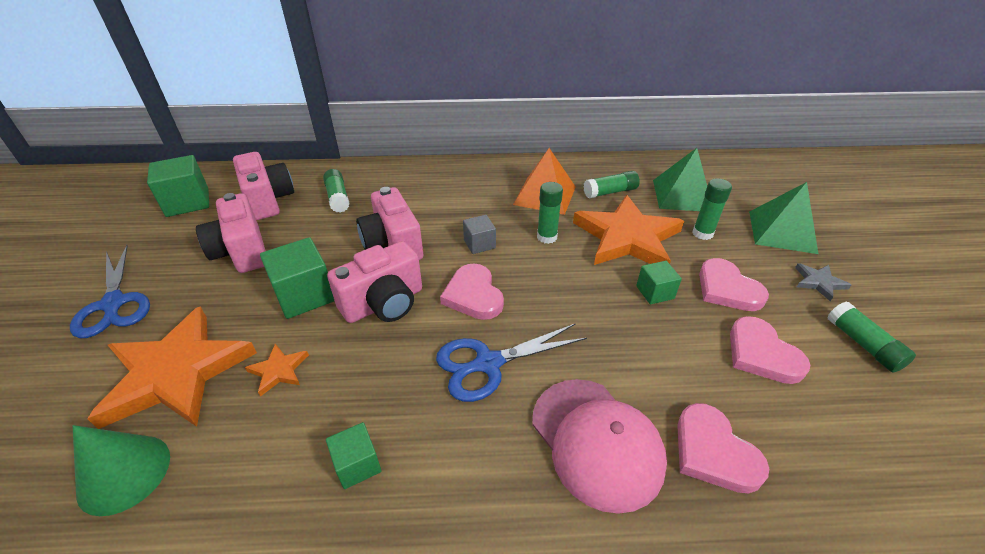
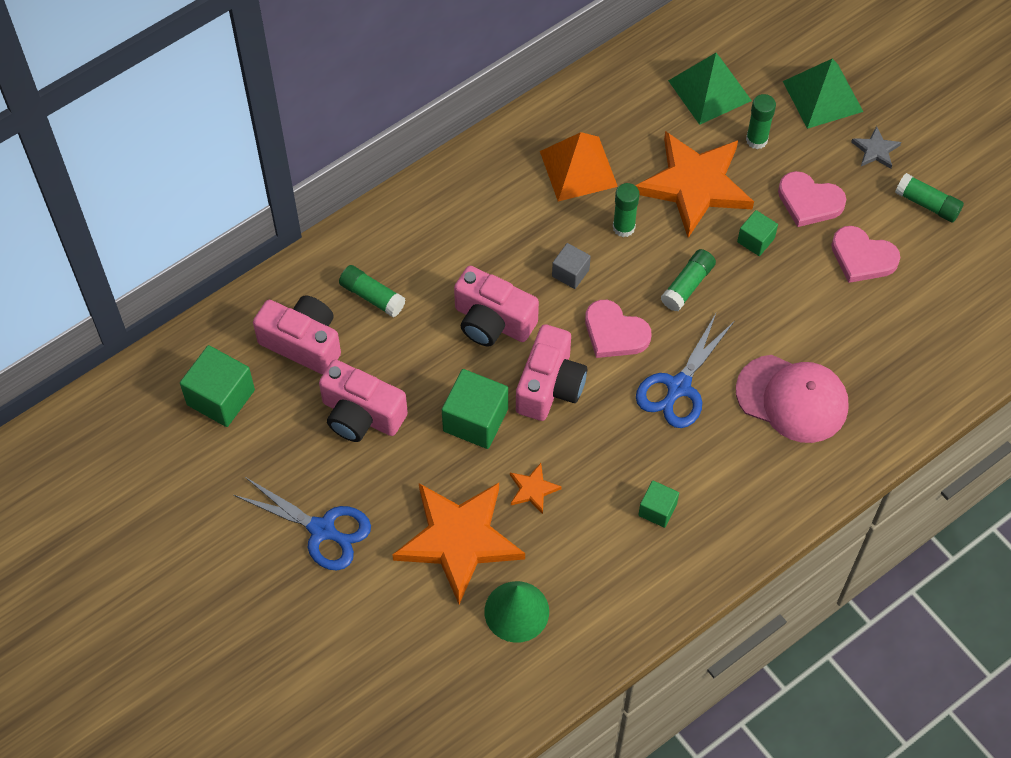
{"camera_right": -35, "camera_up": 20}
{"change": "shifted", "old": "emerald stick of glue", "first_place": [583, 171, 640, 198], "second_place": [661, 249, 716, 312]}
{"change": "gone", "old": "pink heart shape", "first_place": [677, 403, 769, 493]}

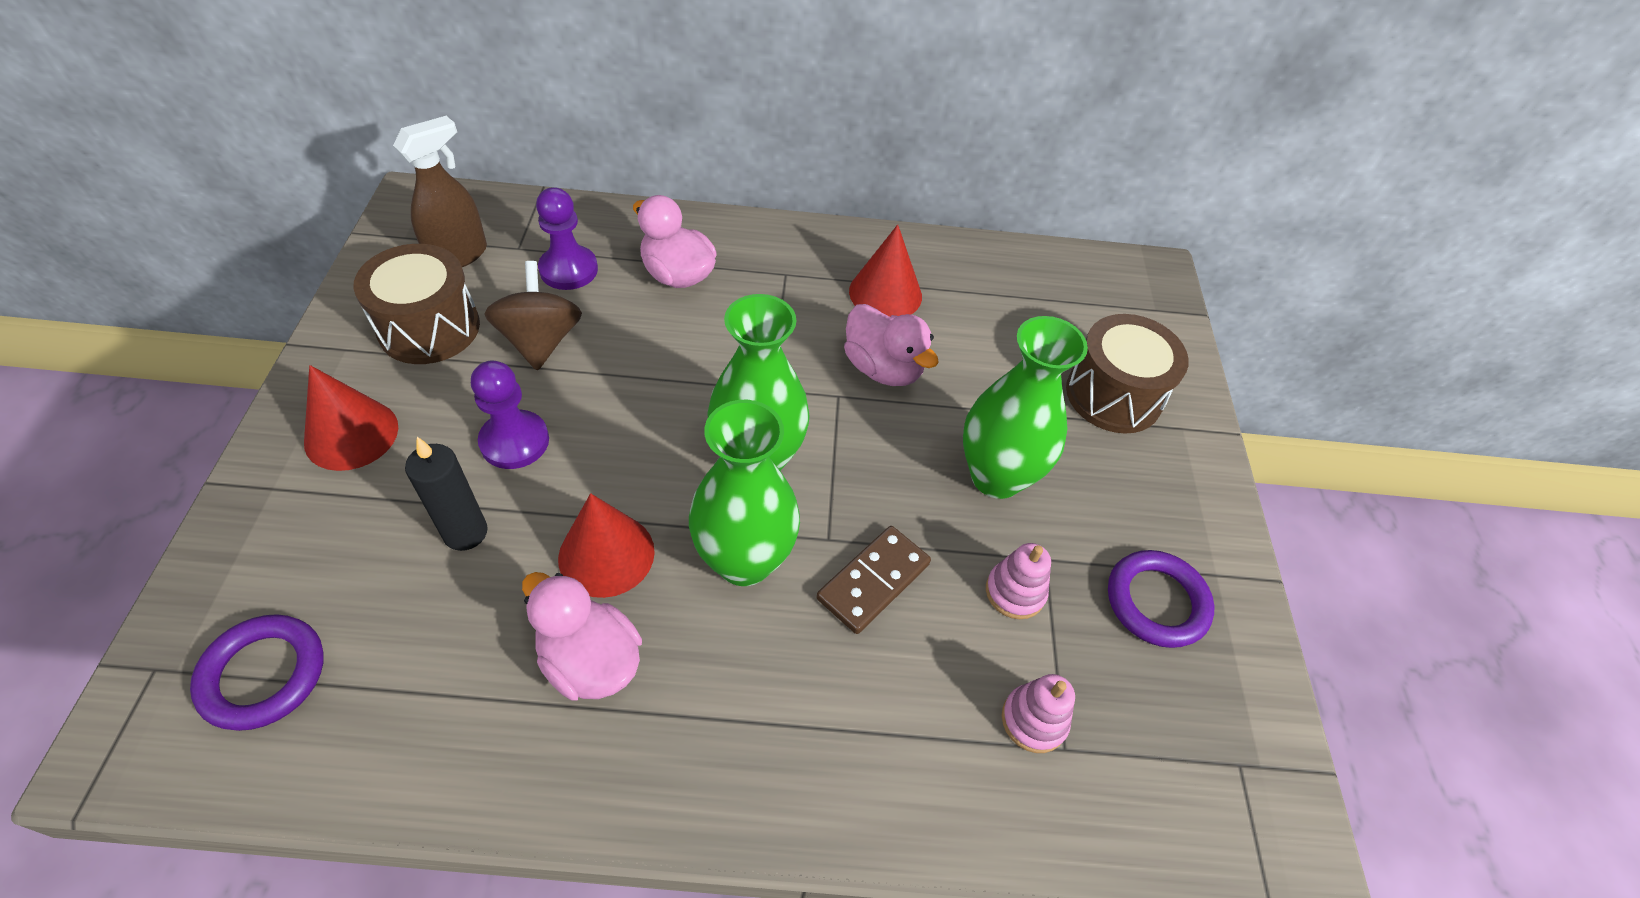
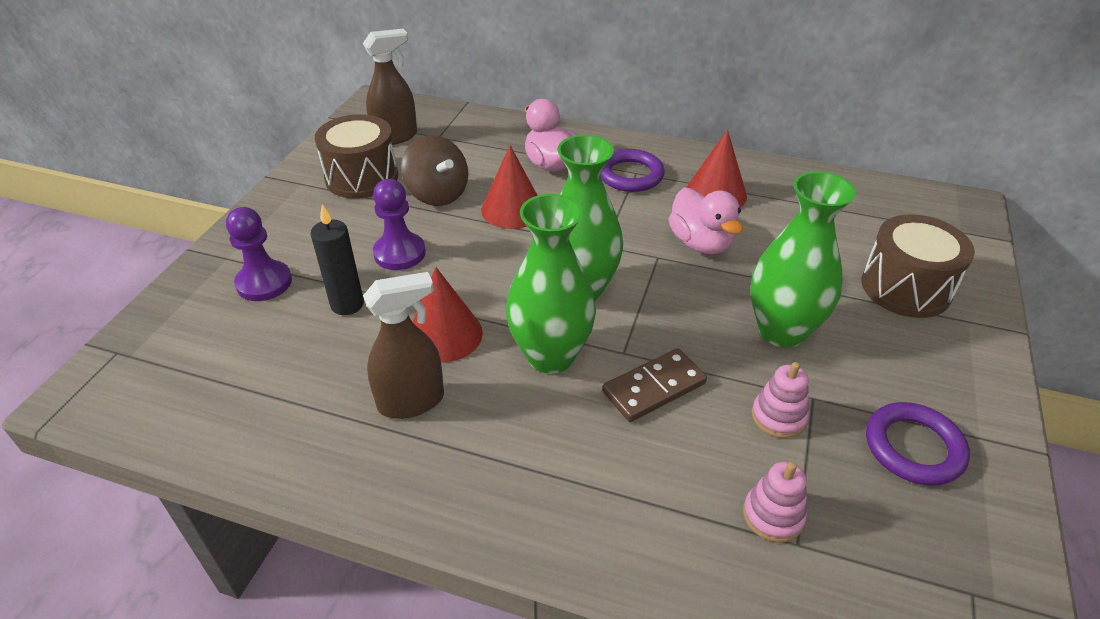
{"camera_right": 20, "camera_up": -10}
{"change": "shifted", "old": "violet game pawn", "first_place": [536, 187, 598, 290], "second_place": [226, 207, 292, 301]}
{"change": "swapped", "old": "pink duck", "new": "dark brown sprayer", "first_place": [522, 572, 642, 701], "second_place": [363, 272, 444, 419]}
{"change": "rotated", "old": "dark brown toy top", "first_place": [484, 261, 582, 370], "second_place": [401, 135, 468, 206], "degrees": 135}
{"change": "shifted", "old": "scarlet solid cone", "first_place": [304, 365, 398, 471], "second_place": [481, 145, 538, 229]}
{"change": "shifted", "old": "violet hoop", "first_place": [190, 614, 324, 731], "second_place": [601, 149, 665, 192]}

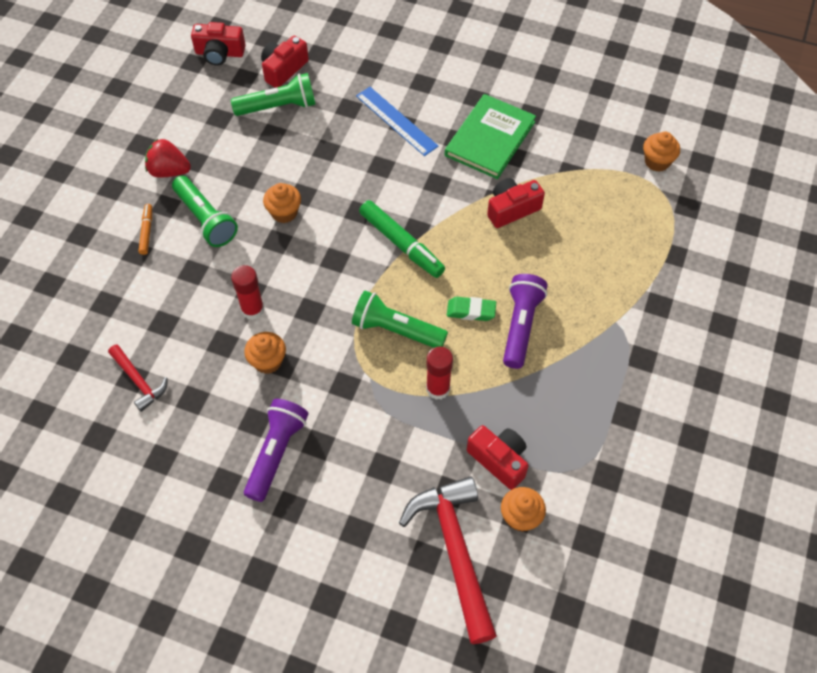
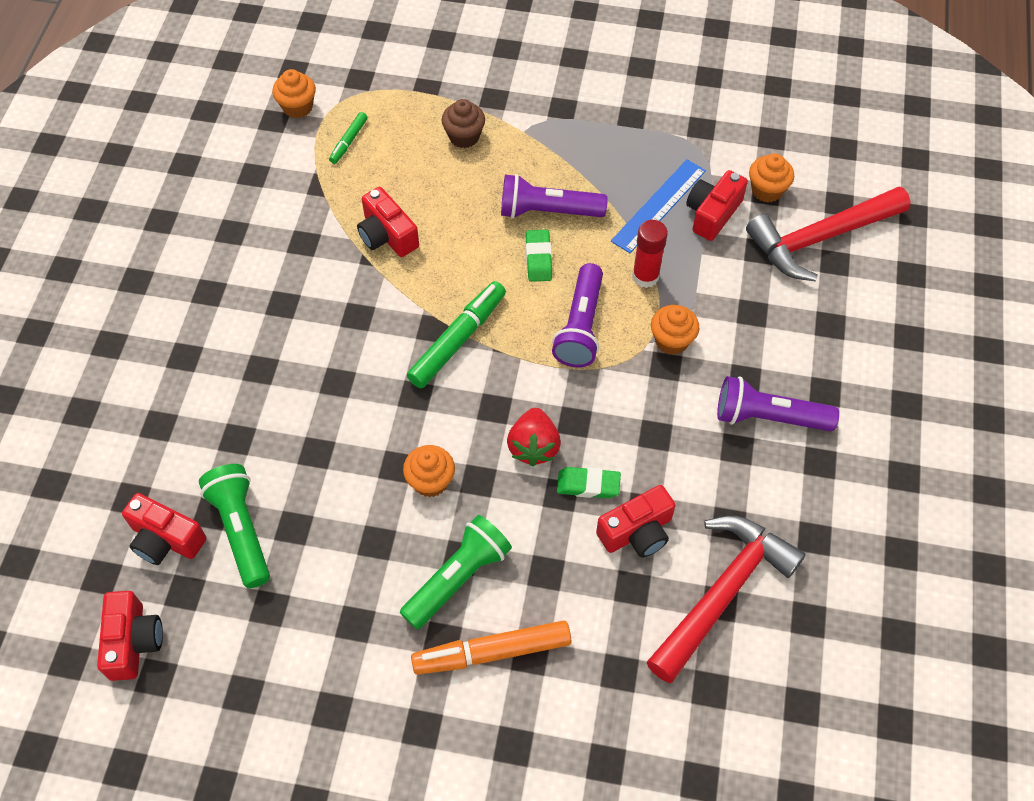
{"camera_right": -100, "camera_up": 0}
{"change": "new", "new": "emerald marker", "second_place": [329, 112, 368, 164]}
{"change": "scaled", "old": "bright orange marker", "first_place": [139, 204, 152, 255], "second_place": [411, 620, 571, 675], "factor": 1.91}
{"change": "new", "new": "dark brown cupcake", "second_place": [441, 99, 485, 148]}
{"change": "shifted", "old": "scarlet toy strawberry", "first_place": [145, 139, 191, 178], "second_place": [507, 408, 561, 466]}
{"change": "repainted", "old": "emerald flashlight", "new": "violet flashlight", "first_place": [352, 291, 448, 348], "second_place": [552, 263, 603, 368]}
{"change": "swapped", "old": "scarlet stick of glue", "new": "emerald gum eraser", "first_place": [231, 265, 264, 320], "second_place": [557, 467, 621, 498]}
{"change": "new", "new": "scarlet compact camera", "second_place": [596, 485, 676, 558]}
{"change": "shifted", "old": "cobalt measuring stick", "first_place": [356, 87, 438, 156], "second_place": [611, 159, 706, 253]}
{"change": "scaled", "old": "scarlet claw hammer", "first_place": [108, 344, 168, 412], "second_place": [647, 515, 806, 683], "factor": 1.91}
{"change": "shifted", "old": "bright orange cupcake", "first_place": [244, 332, 286, 374], "second_place": [651, 305, 699, 355]}
{"change": "gone", "old": "emerald book", "first_place": [445, 94, 536, 179]}

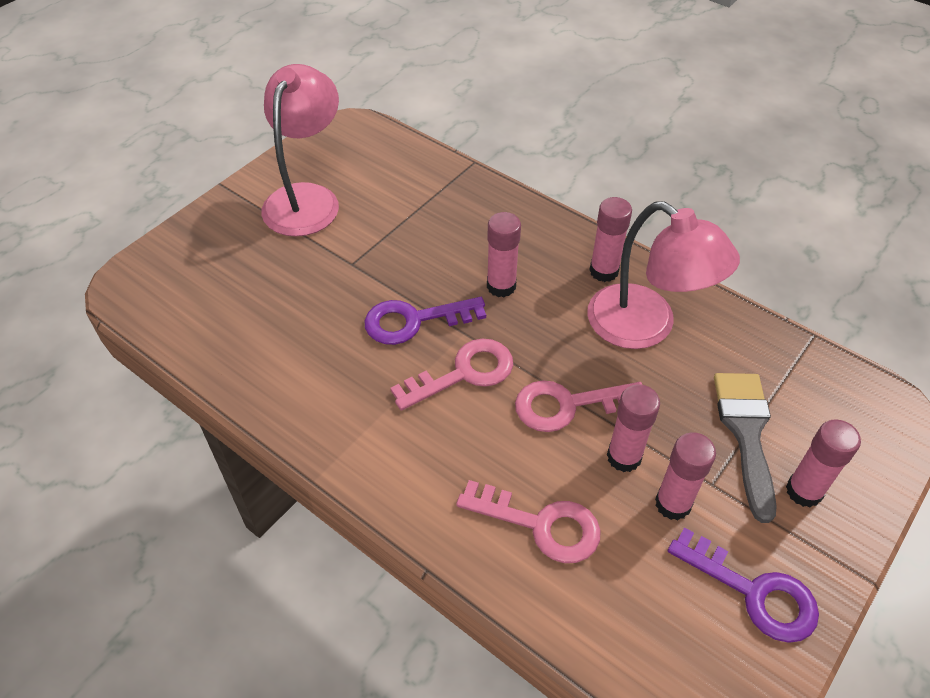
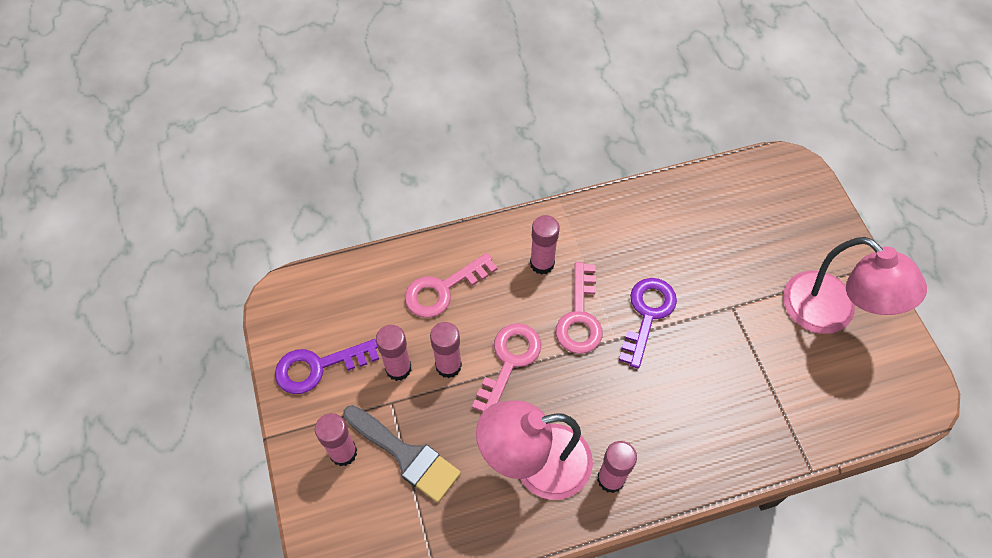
{"camera_right": 125, "camera_up": 10}
{"change": "shifted", "old": "pink stick of glue", "first_place": [487, 212, 521, 297], "second_place": [530, 215, 560, 275]}

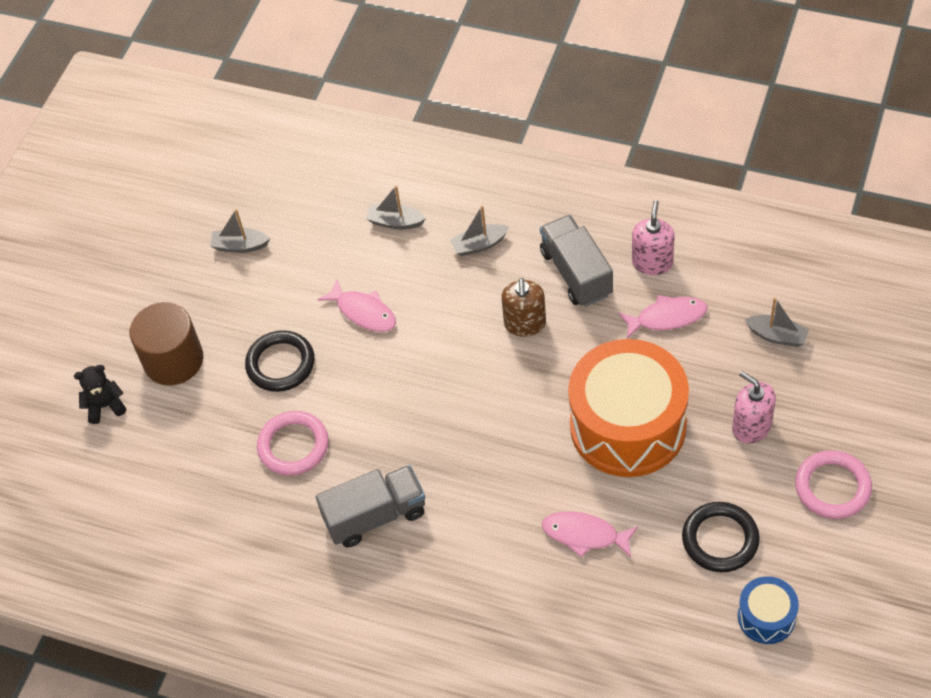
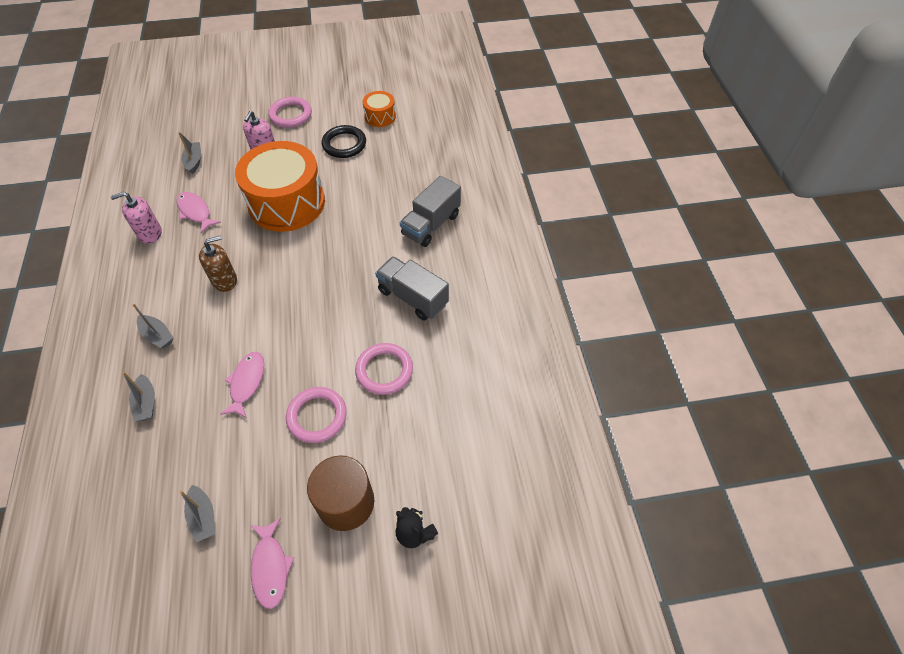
{"camera_right": -125, "camera_up": 0}
{"change": "shifted", "old": "pink fish", "first_place": [542, 511, 638, 558], "second_place": [250, 518, 294, 609]}
{"change": "repainted", "old": "ebony hoop", "new": "pink hoop", "first_place": [245, 330, 315, 392], "second_place": [286, 387, 347, 443]}
{"change": "repainted", "old": "cobalt snare drum", "new": "bright orange snare drum", "first_place": [738, 576, 799, 644], "second_place": [363, 91, 396, 127]}
{"change": "shifted", "old": "gray lorry", "first_place": [540, 215, 613, 307], "second_place": [400, 176, 461, 247]}

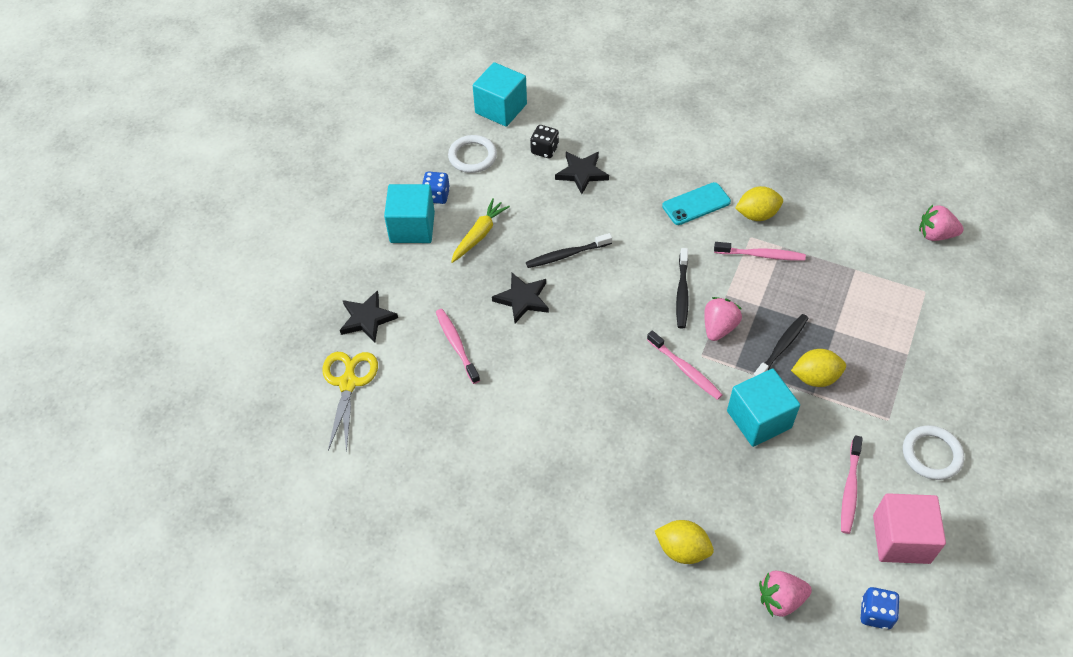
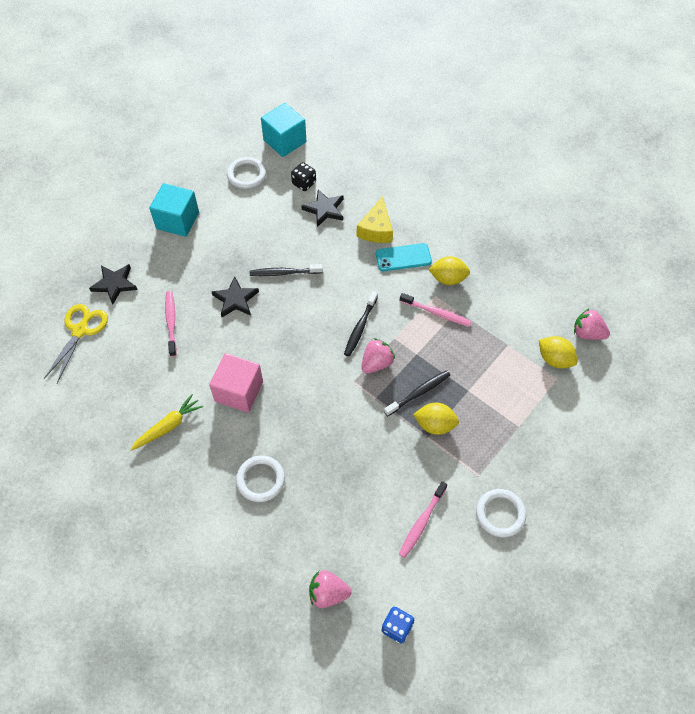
{"camera_right": 15, "camera_up": 5}
{"change": "shifted", "old": "golden carrot", "first_place": [451, 198, 510, 263], "second_place": [130, 394, 203, 451]}
{"change": "shifted", "old": "pink block", "first_place": [873, 493, 946, 564], "second_place": [209, 353, 263, 413]}
{"change": "new", "new": "snow-white hoop", "second_place": [236, 455, 285, 502]}
{"change": "new", "new": "golden cheese", "second_place": [357, 196, 393, 243]}
{"change": "shifted", "old": "golden citrus fruit", "first_place": [655, 520, 714, 564], "second_place": [539, 336, 577, 368]}
{"change": "gone", "old": "cobalt game die", "first_place": [422, 171, 450, 204]}
{"change": "gone", "old": "pink toothbrush", "first_place": [647, 331, 723, 400]}
{"change": "gone", "old": "turquoise block", "first_place": [727, 369, 800, 447]}

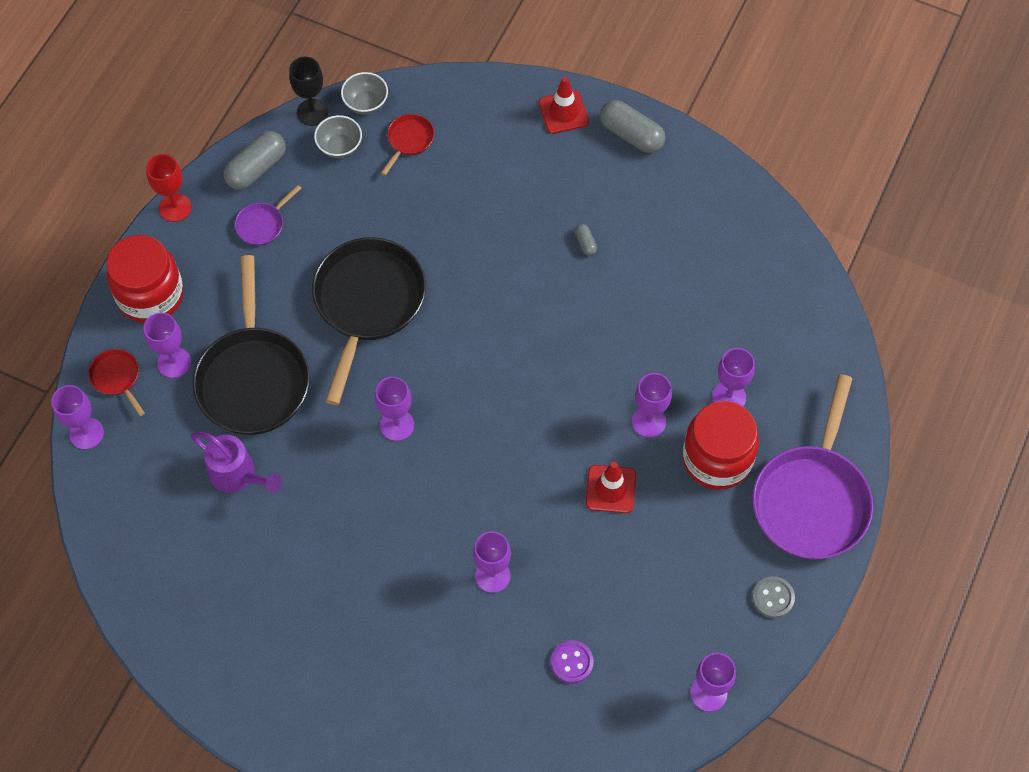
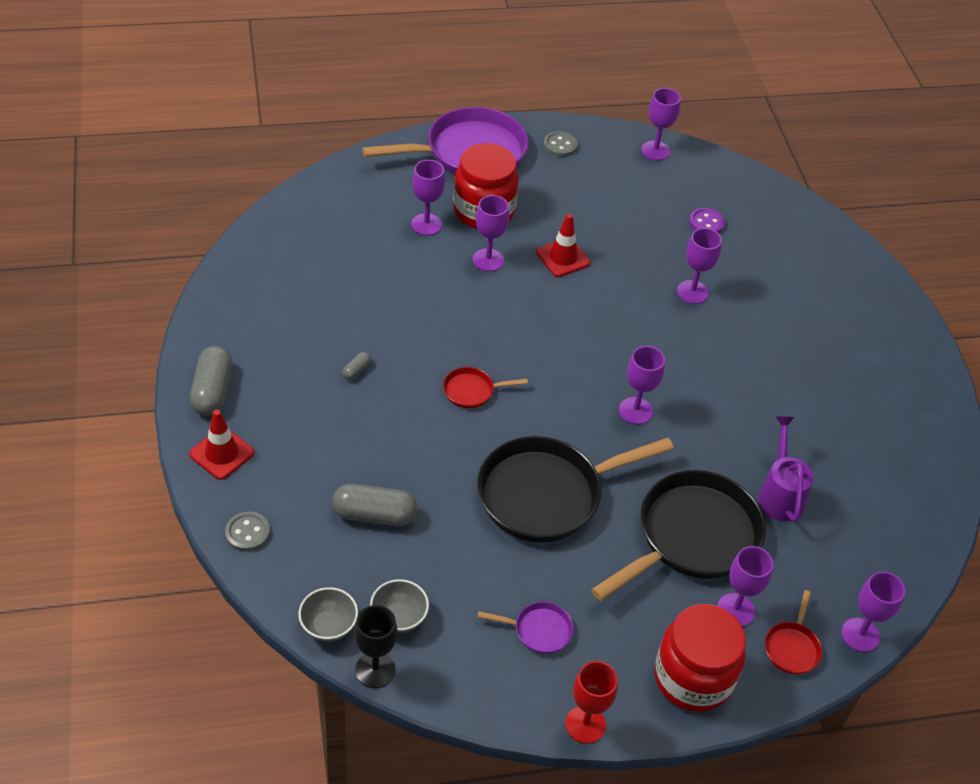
{"camera_right": -130, "camera_up": -15}
{"change": "new", "new": "gray shirt button", "second_place": [225, 512, 270, 552]}
{"change": "shifted", "old": "gray capsule", "first_place": [224, 131, 286, 190], "second_place": [332, 484, 418, 526]}
{"change": "shifted", "old": "scarlet frying pan", "first_place": [381, 114, 434, 175], "second_place": [443, 367, 528, 408]}

